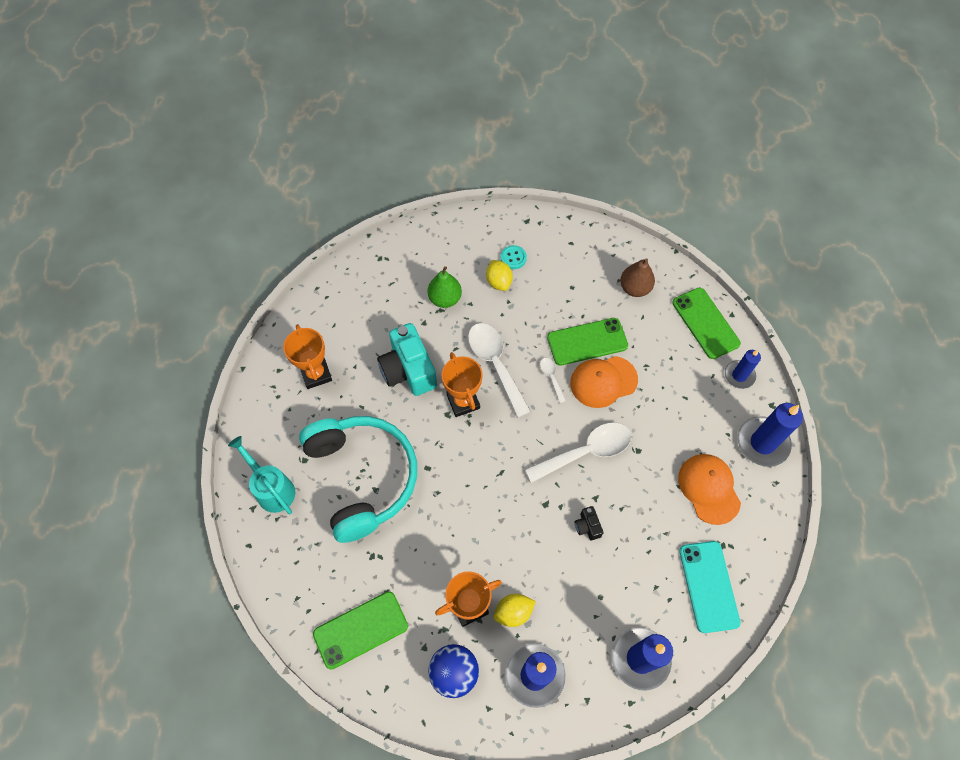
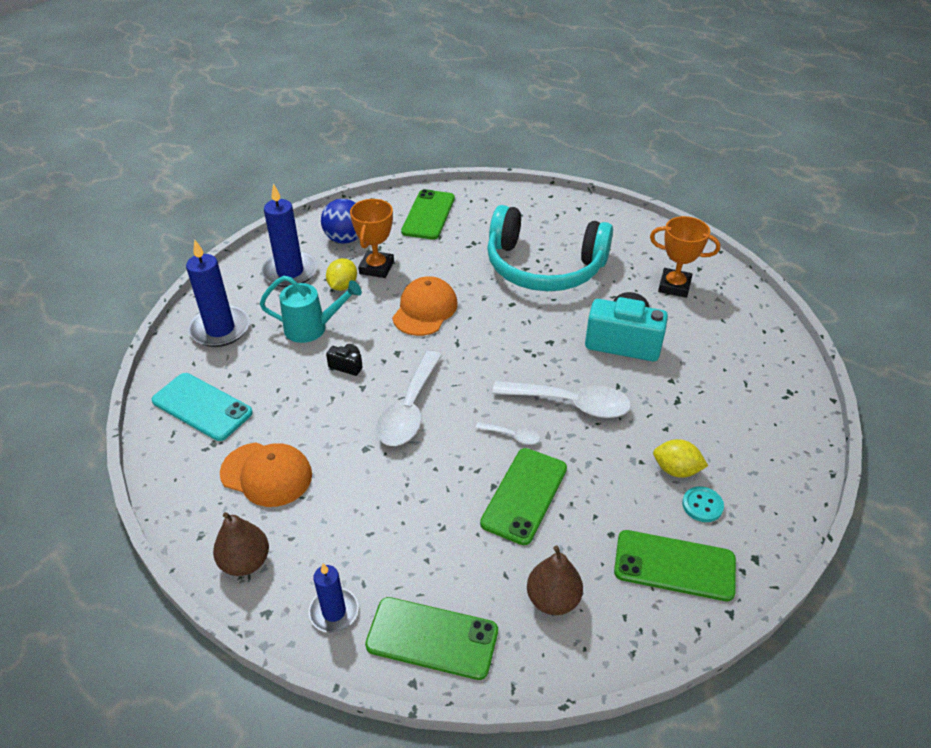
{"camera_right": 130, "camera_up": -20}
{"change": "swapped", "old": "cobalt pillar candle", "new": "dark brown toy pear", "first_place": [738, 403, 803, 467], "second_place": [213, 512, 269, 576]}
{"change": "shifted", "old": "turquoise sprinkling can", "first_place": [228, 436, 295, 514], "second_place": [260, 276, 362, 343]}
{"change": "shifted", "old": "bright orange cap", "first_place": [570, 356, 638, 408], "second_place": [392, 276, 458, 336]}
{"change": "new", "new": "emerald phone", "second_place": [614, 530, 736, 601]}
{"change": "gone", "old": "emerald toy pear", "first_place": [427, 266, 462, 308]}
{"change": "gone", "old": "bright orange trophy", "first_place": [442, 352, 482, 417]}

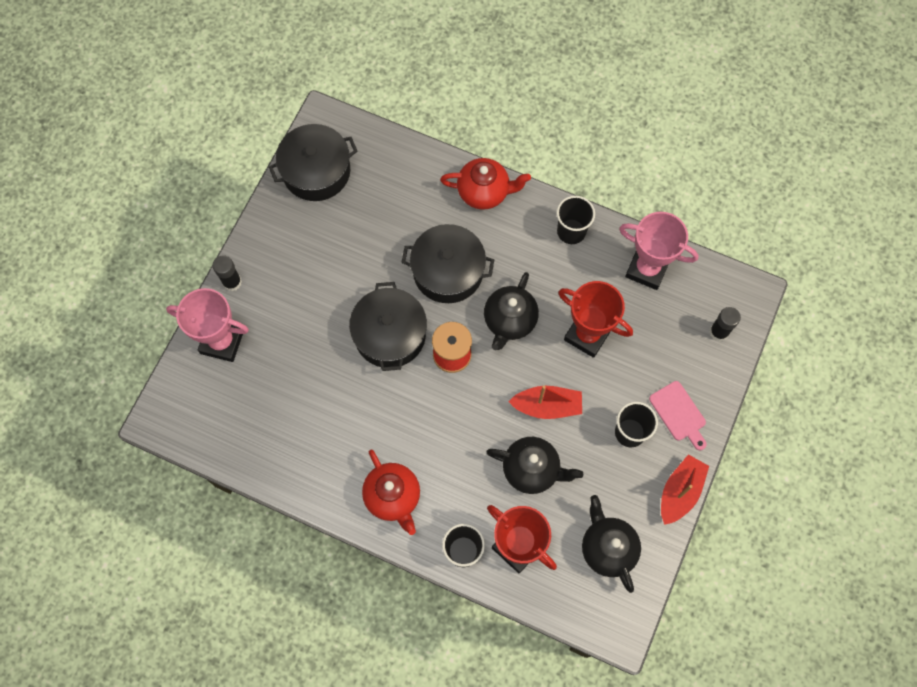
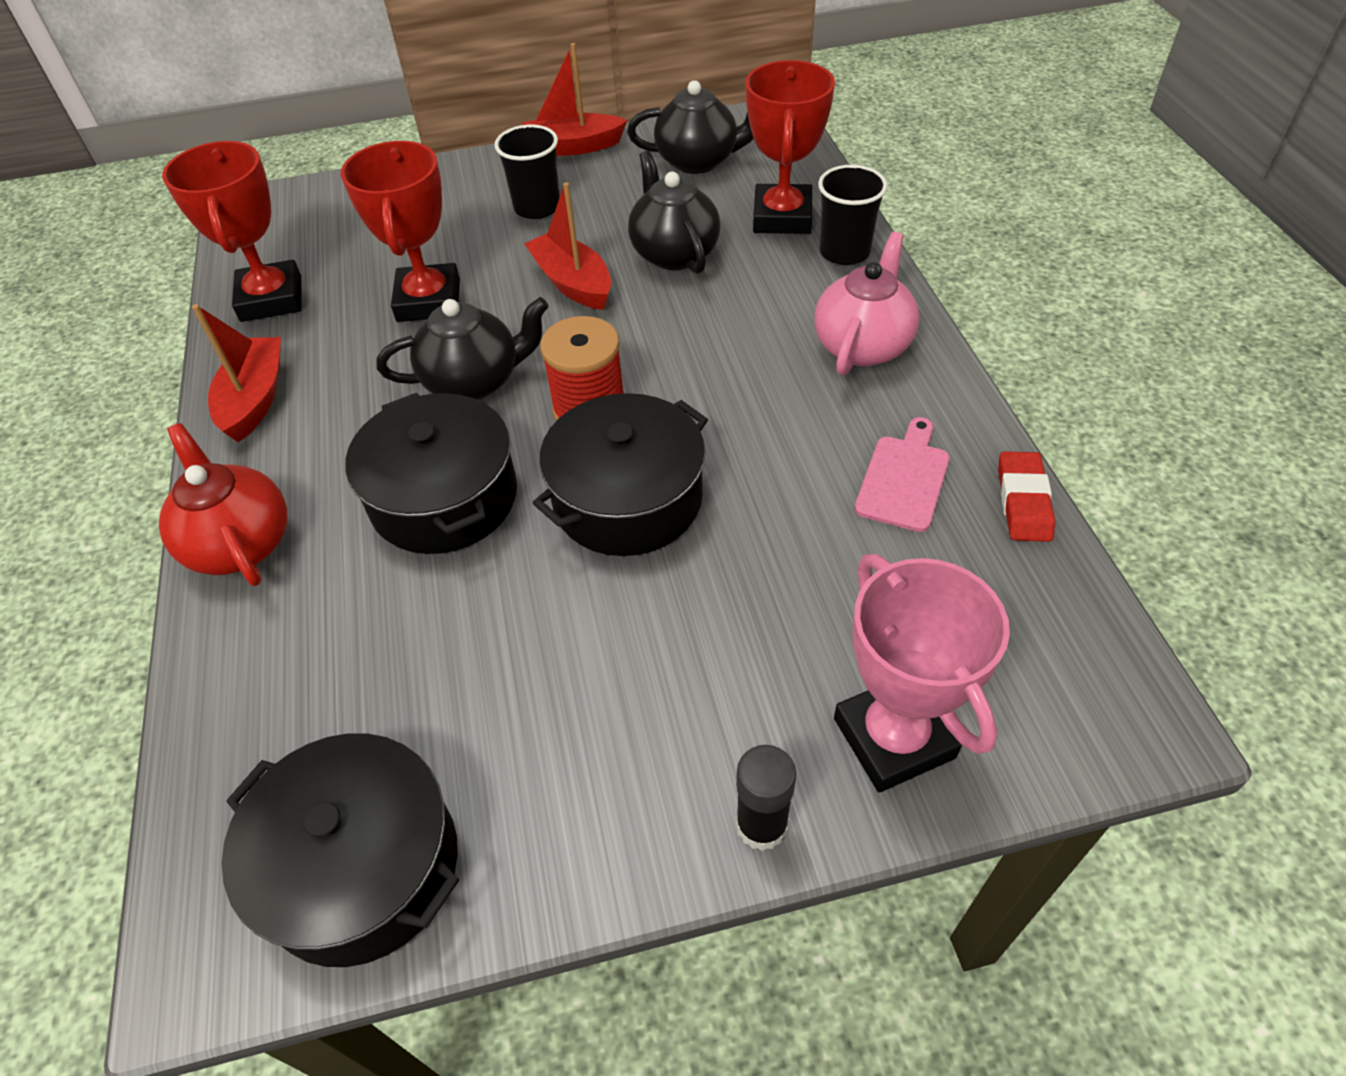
{"camera_right": -125, "camera_up": -20}
{"change": "repainted", "old": "pink trophy", "new": "scarlet trophy", "first_place": [619, 212, 699, 290], "second_place": [162, 141, 301, 322]}
{"change": "swapped", "old": "ebony tumbler", "new": "scarlet boat", "first_place": [557, 196, 595, 244], "second_place": [192, 304, 281, 442]}
{"change": "rotated", "old": "ebony teapot", "first_place": [582, 495, 641, 593], "second_place": [627, 80, 754, 174], "degrees": -120}
{"change": "repainted", "old": "scarlet teapot", "new": "pink teapot", "first_place": [362, 450, 420, 535], "second_place": [815, 232, 919, 375]}
{"change": "shifted", "old": "pink cutting board", "first_place": [649, 381, 706, 450], "second_place": [855, 417, 950, 532]}
{"change": "new", "new": "scarlet gum eraser", "second_place": [998, 451, 1055, 542]}
{"change": "gone", "old": "ebony stick of glue", "first_place": [710, 307, 741, 341]}

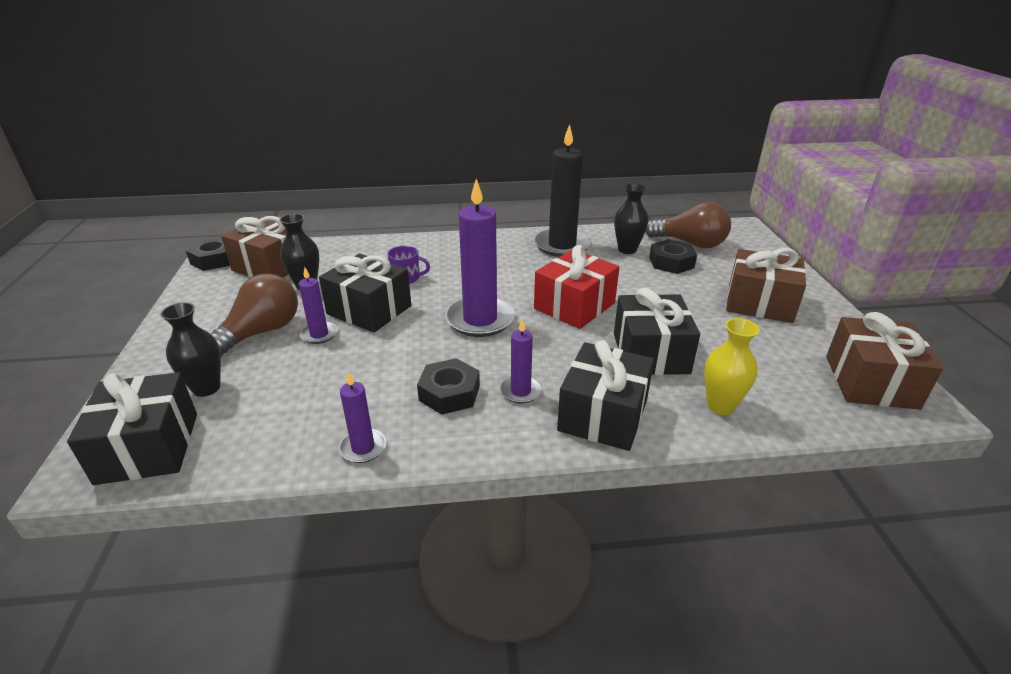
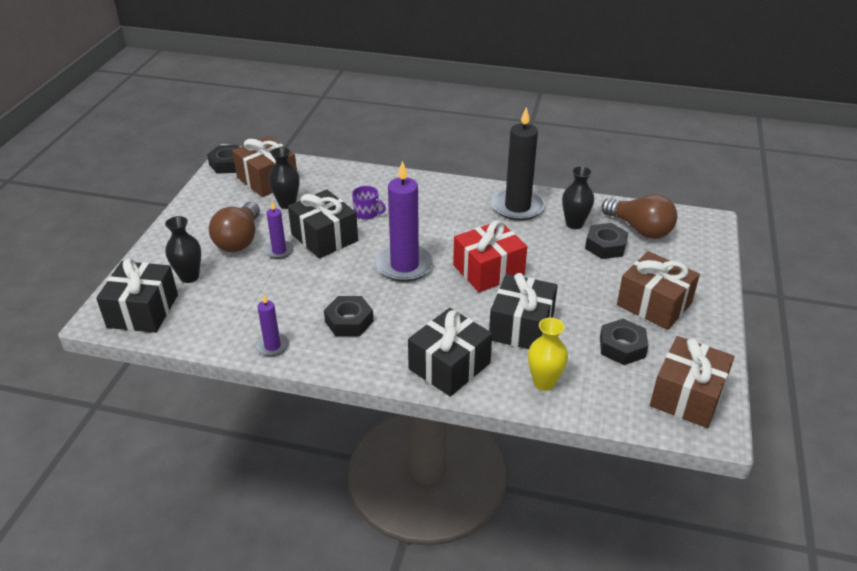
{"camera_right": 20, "camera_up": 5}
{"change": "rotated", "old": "dark brown light bulb", "first_place": [211, 274, 298, 357], "second_place": [209, 202, 260, 252], "degrees": 135}
{"change": "new", "new": "ebony hex nut", "second_place": [600, 319, 648, 365]}
{"change": "gone", "old": "violet pillar candle", "first_place": [500, 319, 542, 404]}

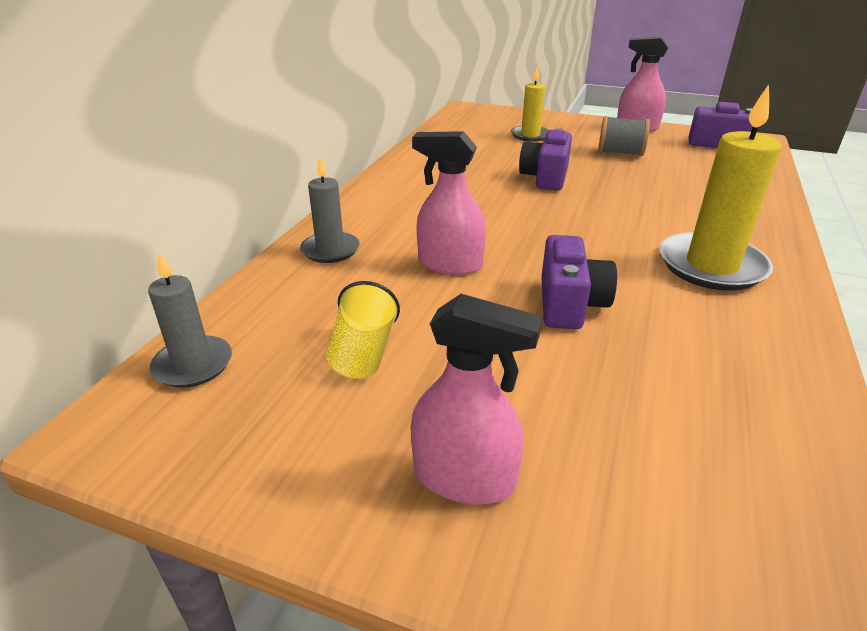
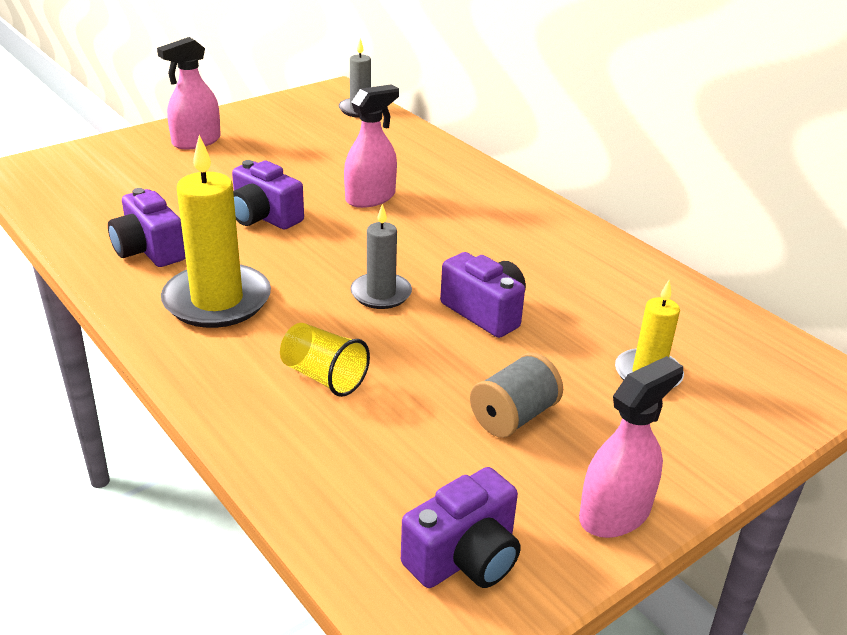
{"camera_right": 120, "camera_up": 0}
{"change": "new", "new": "violet compact camera", "second_place": [108, 188, 186, 267]}
{"change": "shifted", "old": "golden tumbler", "first_place": [326, 281, 400, 379], "second_place": [280, 323, 370, 397]}
{"change": "shifted", "old": "gray pillar candle", "first_place": [300, 157, 360, 263], "second_place": [350, 204, 412, 309]}

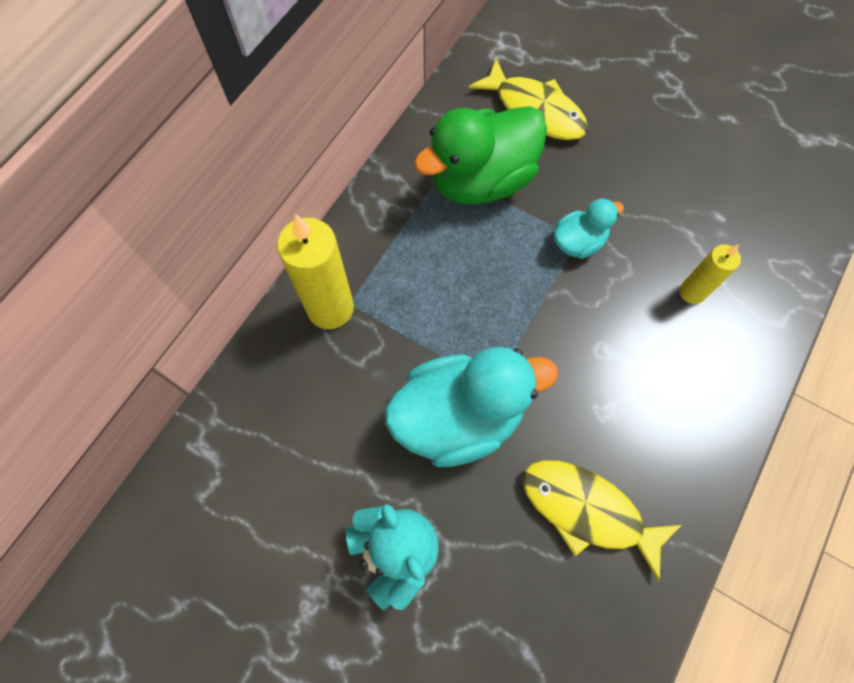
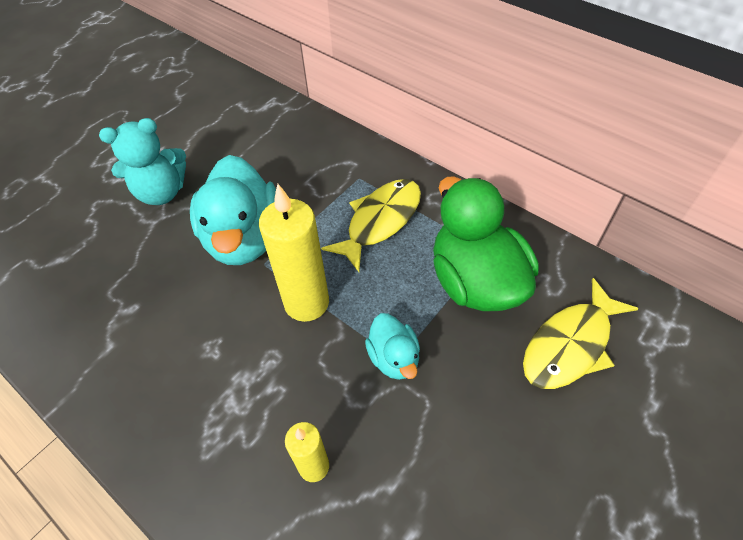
{"camera_right": 100, "camera_up": -15}
{"change": "shifted", "old": "golden pillar candle", "first_place": [277, 214, 354, 329], "second_place": [259, 184, 329, 322]}
{"change": "shifted", "old": "golden fish", "first_place": [522, 460, 682, 581], "second_place": [321, 179, 421, 272]}

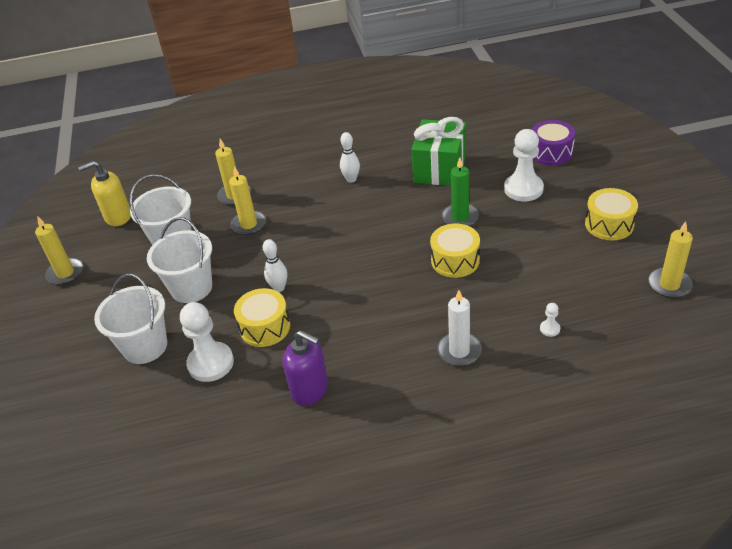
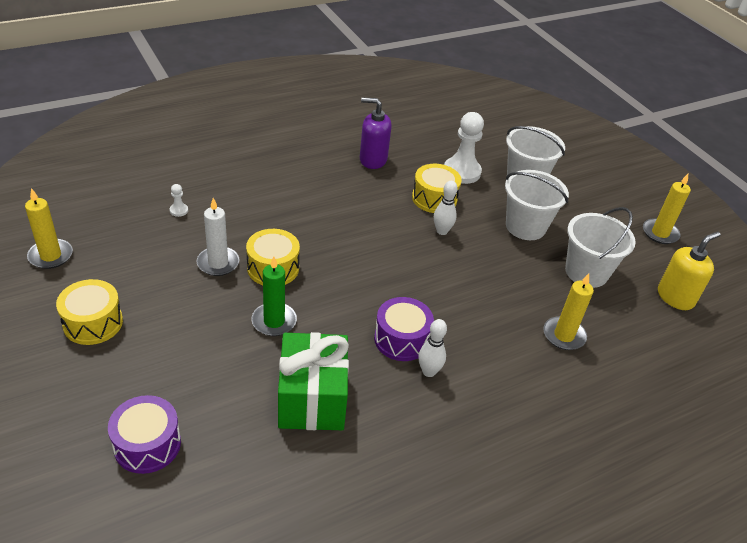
{"camera_right": 155, "camera_up": 0}
{"change": "shifted", "old": "snow-white pillar candle", "first_place": [437, 290, 482, 366], "second_place": [197, 198, 239, 276]}
{"change": "new", "new": "violet snare drum", "second_place": [374, 297, 434, 361]}
{"change": "gone", "old": "golden pillar candle", "first_place": [229, 166, 266, 235]}
{"change": "gone", "old": "snow-white game pawn", "first_place": [504, 129, 544, 201]}

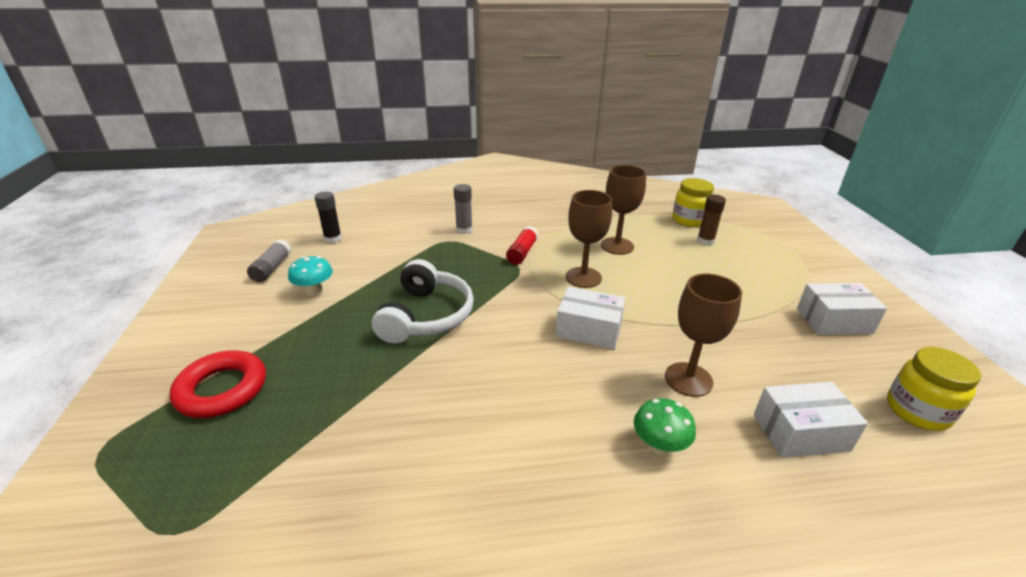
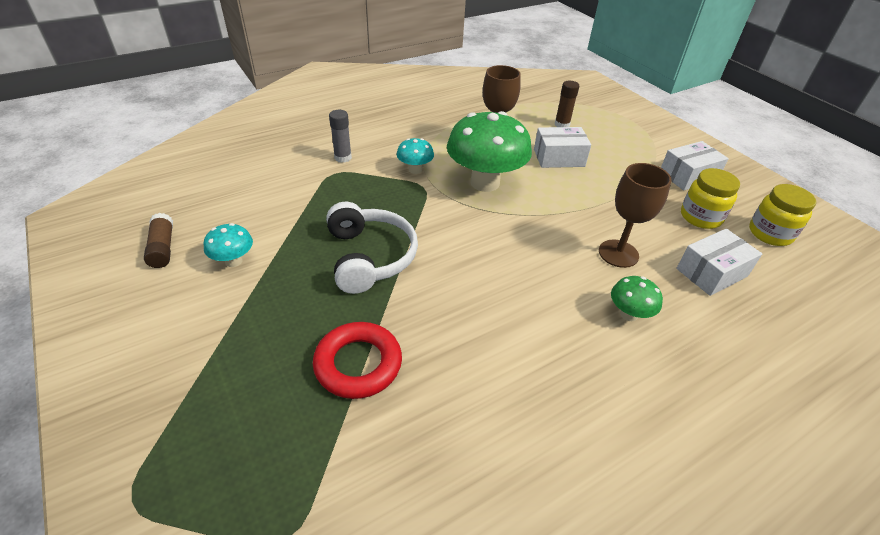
{"camera_right": -25, "camera_up": 10}
{"change": "repainted", "old": "gray stick of glue", "new": "dark brown stick of glue", "first_place": [247, 239, 291, 282], "second_place": [144, 213, 173, 268]}
{"change": "shifted", "old": "scarlet hoop", "first_place": [170, 350, 266, 418], "second_place": [313, 322, 402, 399]}
{"change": "swapped", "old": "scarlet stick of glue", "new": "turquoise toadstool", "first_place": [506, 226, 538, 265], "second_place": [397, 138, 434, 174]}
{"change": "swapped", "old": "dark brown chalice", "new": "emerald toadstool", "first_place": [566, 190, 612, 288], "second_place": [447, 111, 532, 192]}
{"change": "shifted", "old": "snow-white package", "first_place": [556, 287, 625, 349], "second_place": [534, 127, 591, 168]}
{"change": "shifted", "old": "golden jam jar", "first_place": [672, 178, 714, 227], "second_place": [681, 168, 740, 229]}
{"change": "gone", "old": "ebony stick of glue", "first_place": [315, 192, 342, 243]}

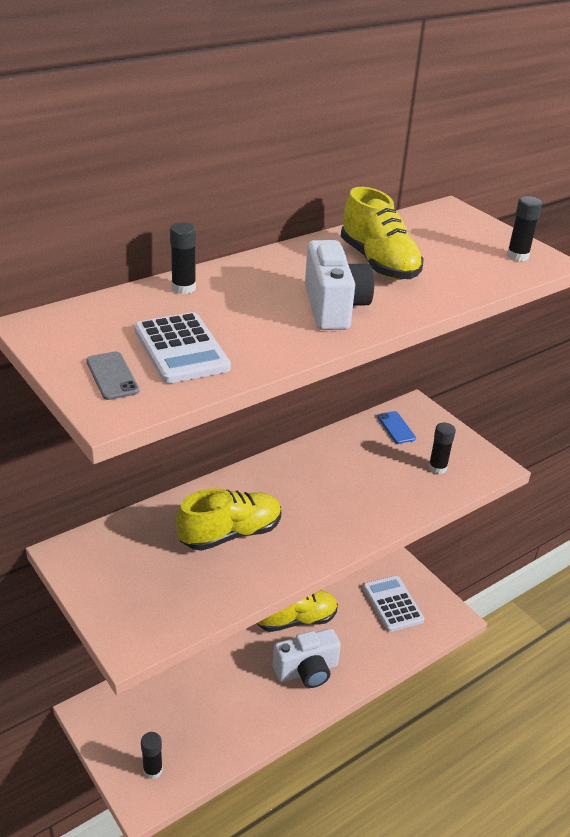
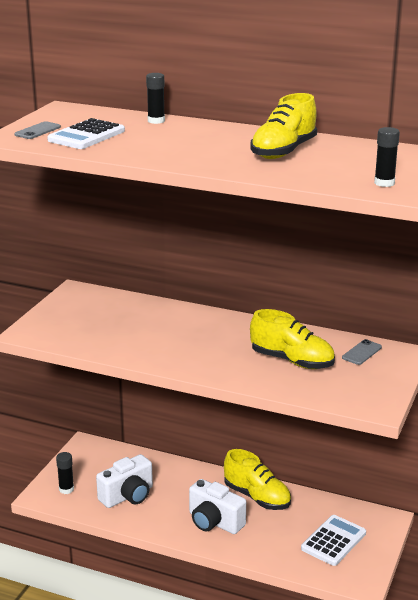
{"camera_right": 60, "camera_up": -10}
{"change": "shifted", "old": "snow-white compact camera", "first_place": [305, 240, 374, 330], "second_place": [96, 454, 153, 508]}
{"change": "shifted", "old": "golden lace-up shoe", "first_place": [176, 488, 281, 551], "second_place": [250, 309, 335, 369]}
{"change": "repainted", "old": "cobalt phone", "new": "gray phone", "first_place": [377, 411, 416, 444], "second_place": [342, 339, 382, 365]}
{"change": "gone", "old": "ebony stick of glue", "first_place": [428, 423, 456, 474]}

